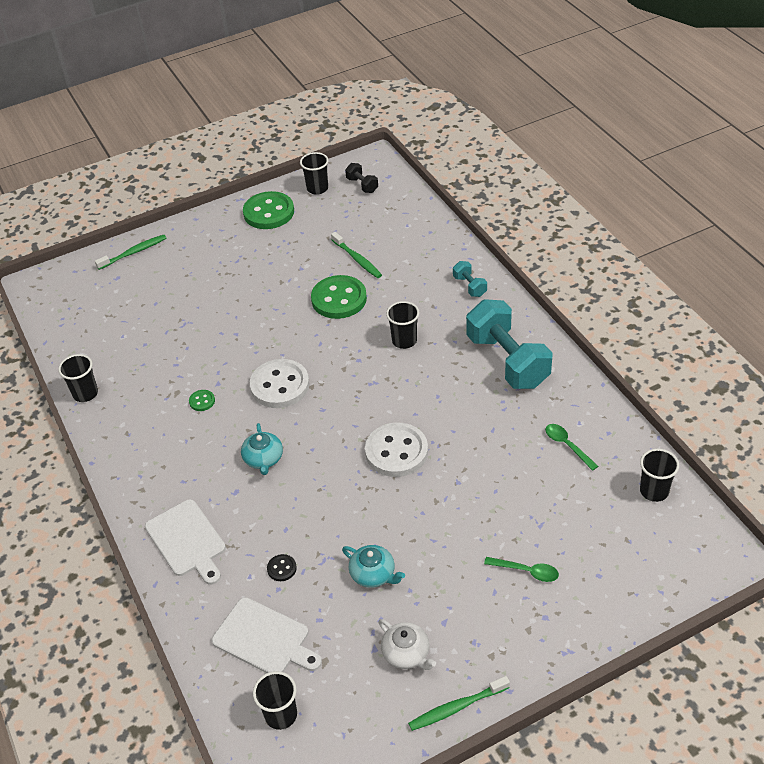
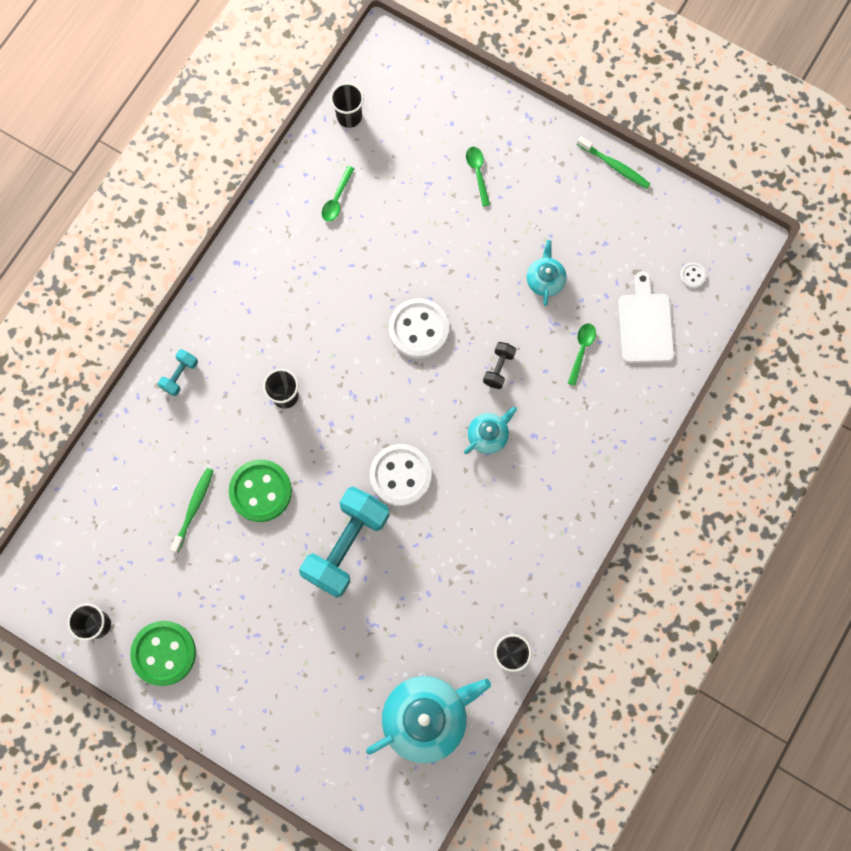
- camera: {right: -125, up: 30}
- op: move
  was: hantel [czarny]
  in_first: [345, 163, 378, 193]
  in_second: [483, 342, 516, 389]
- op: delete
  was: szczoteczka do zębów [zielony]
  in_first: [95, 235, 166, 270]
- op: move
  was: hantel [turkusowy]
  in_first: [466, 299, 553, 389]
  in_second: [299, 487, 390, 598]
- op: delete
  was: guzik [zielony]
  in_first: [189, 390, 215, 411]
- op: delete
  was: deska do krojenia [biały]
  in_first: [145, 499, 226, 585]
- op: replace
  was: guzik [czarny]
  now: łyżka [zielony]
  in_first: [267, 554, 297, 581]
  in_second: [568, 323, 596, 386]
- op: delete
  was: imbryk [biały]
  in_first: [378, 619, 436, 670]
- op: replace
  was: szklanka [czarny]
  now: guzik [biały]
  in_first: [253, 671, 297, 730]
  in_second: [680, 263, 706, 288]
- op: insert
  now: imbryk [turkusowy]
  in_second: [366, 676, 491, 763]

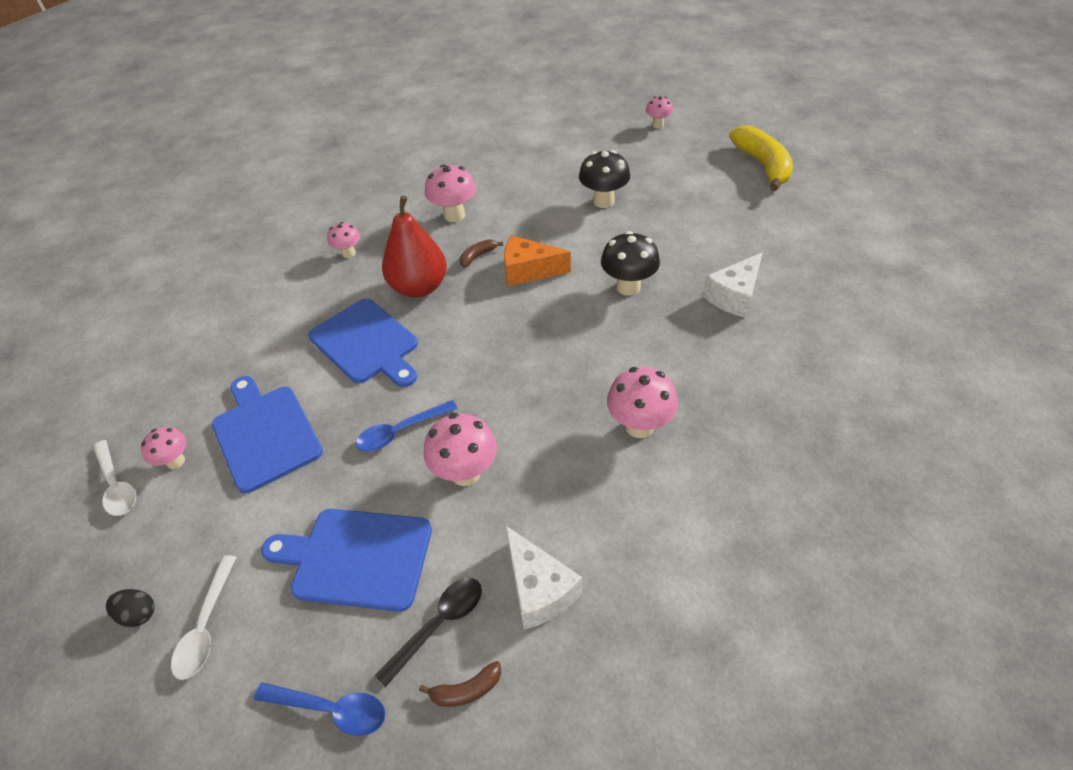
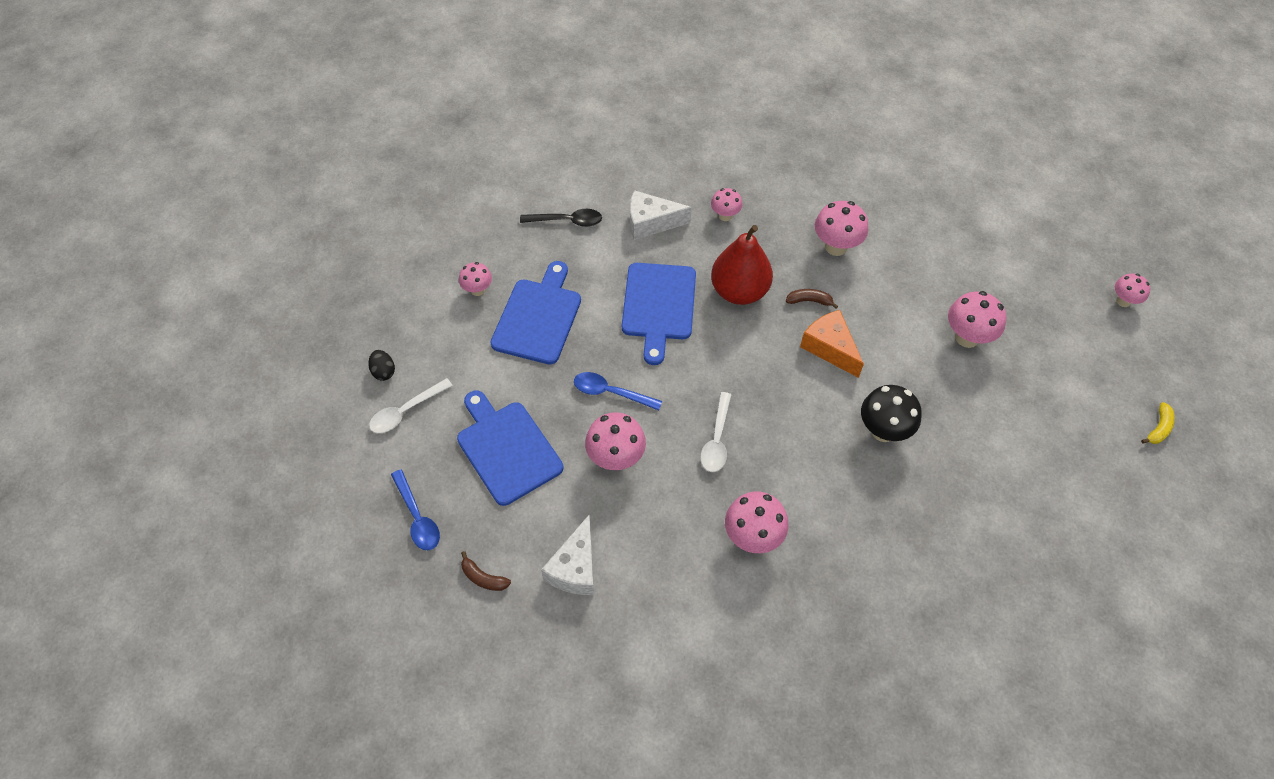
- camera: {right: 45, up: 10}
- op: resize
  was: banan [żółty]
  in_first: [729, 125, 793, 191]
  in_second: [1141, 402, 1175, 444]
  ratio: 0.44
- op: recolor
  was: grzyb [czarny]
  now: grzyb [różowy]
  in_first: [579, 150, 630, 208]
  in_second: [948, 291, 1006, 348]
- op: move
  was: ser [biały]
  in_first: [703, 252, 763, 318]
  in_second: [630, 190, 692, 240]
- op: move
  was: łyżka [biały]
  in_first: [93, 440, 136, 516]
  in_second: [700, 392, 731, 472]
- op: move
  was: łyżka [czarny]
  in_first: [375, 578, 482, 687]
  in_second: [520, 209, 602, 227]

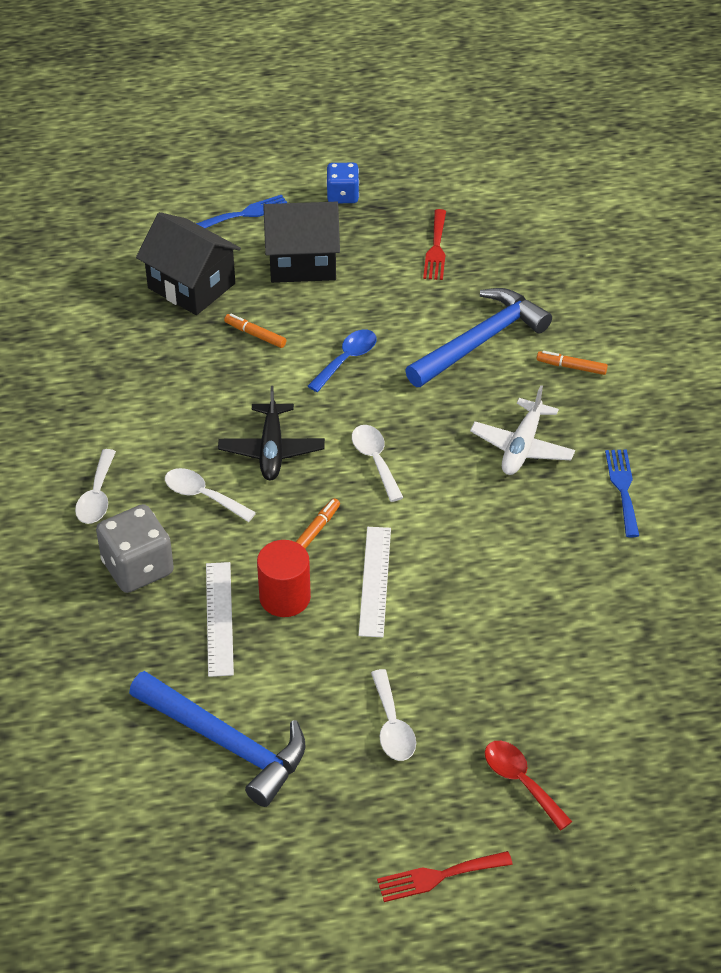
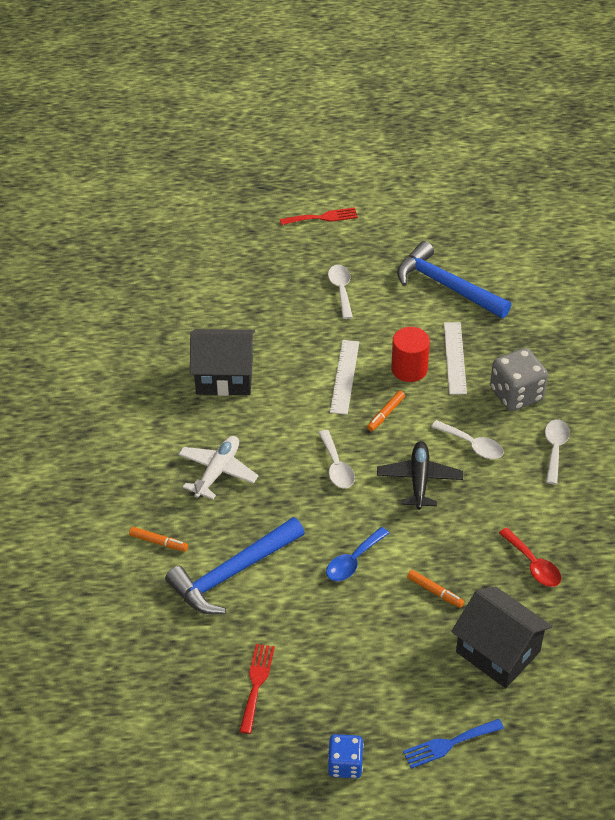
- camera: {right: -175, up: 0}
- op: move
  was: domek [czarny]
  in_first: [263, 202, 340, 283]
  in_second: [190, 329, 255, 396]
- op: delete
  was: widelec [niebieski]
  in_first: [605, 449, 639, 537]
- op: move
  was: łyżka [czerwony]
  in_first: [485, 741, 572, 830]
  in_second: [499, 528, 561, 587]

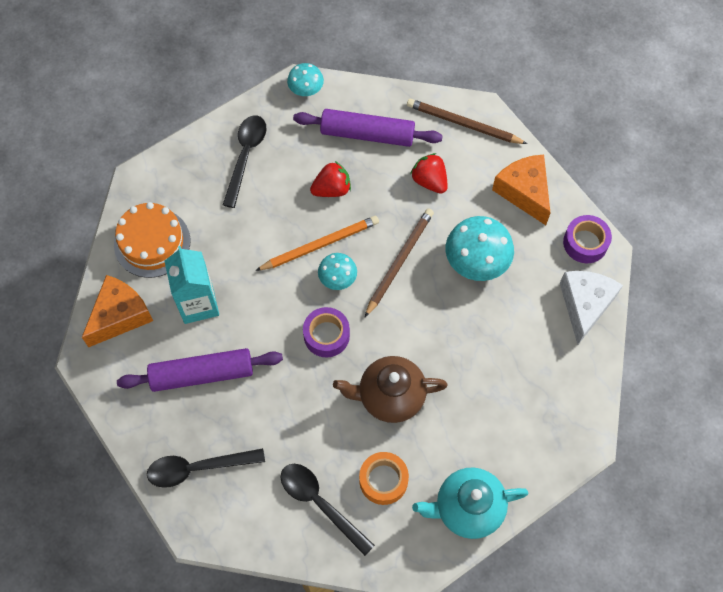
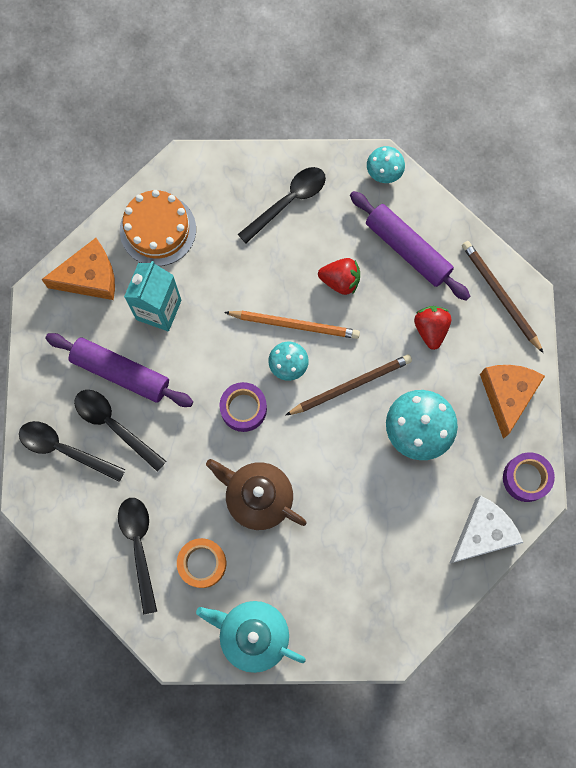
- camera: {right: 35, up: 10}
- op: insert
  now: łyżka [czarny]
  in_second: [74, 390, 167, 472]

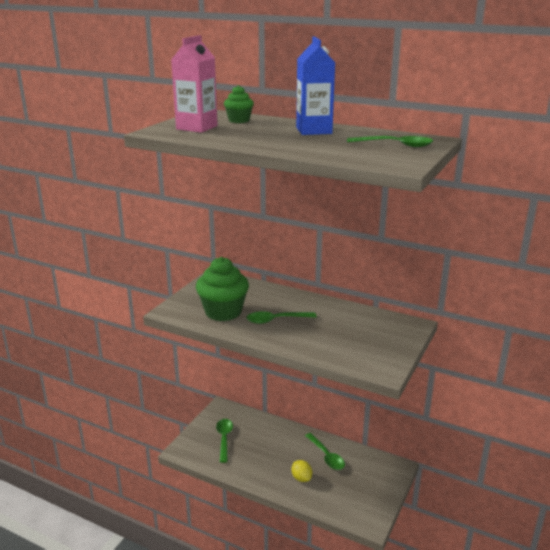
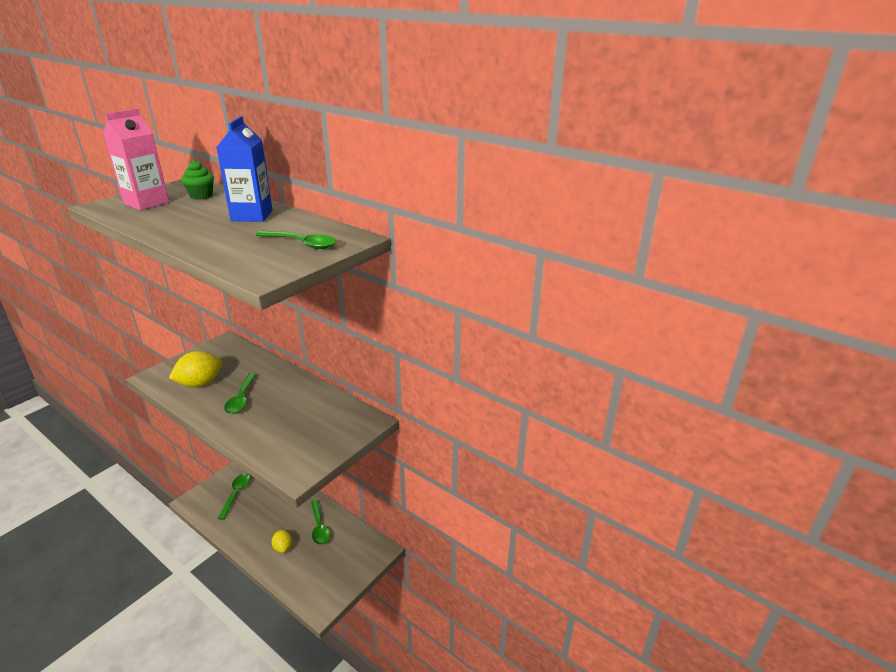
- camera: {right: 10, up: 5}
- op: replace
  was: muffinka [zielony]
  now: cytryna [żółty]
  in_first: [196, 257, 249, 321]
  in_second: [169, 351, 222, 387]
- op: rotate
  was: łyżka [zielony]
  in_first: [247, 311, 317, 324]
  in_second: [224, 373, 257, 414]
  clockwise: -90

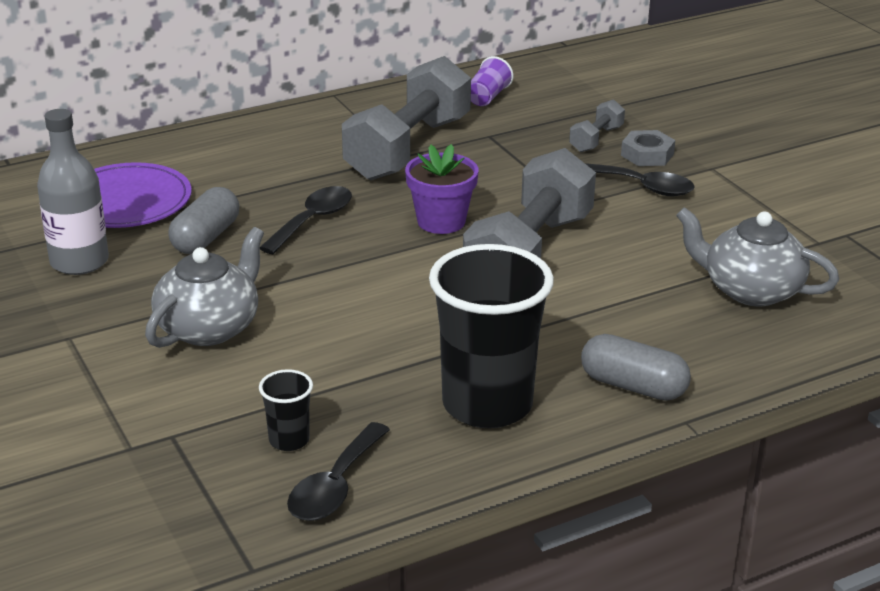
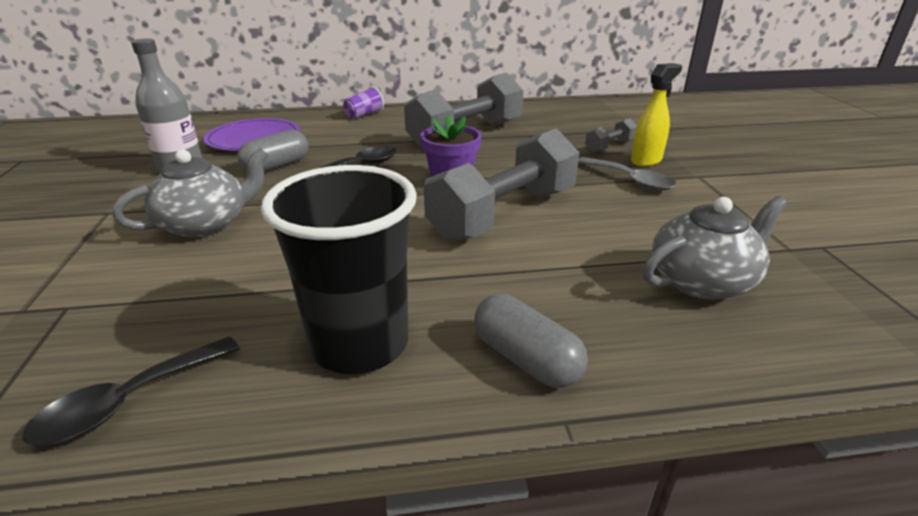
- camera: {right: 20, up: 0}
- op: move
  was: szklanka [fioletowy]
  in_first: [471, 56, 513, 106]
  in_second: [343, 86, 384, 119]
- op: replace
  was: nakrętka [szary]
  now: spryskiwacz [żółty]
  in_first: [621, 130, 675, 166]
  in_second: [631, 63, 682, 167]
- op: recolor
  was: łyżka [czarny]
  now: łyżka [szary]
  in_first: [585, 163, 695, 196]
  in_second: [578, 157, 677, 191]
- op: rotate
  was: imbryk [szary]
  in_first: [676, 207, 839, 306]
  in_second: [642, 196, 787, 300]
  clockwise: 105
- op: delete
  was: szklanka [czarny]
  in_first: [259, 369, 313, 451]

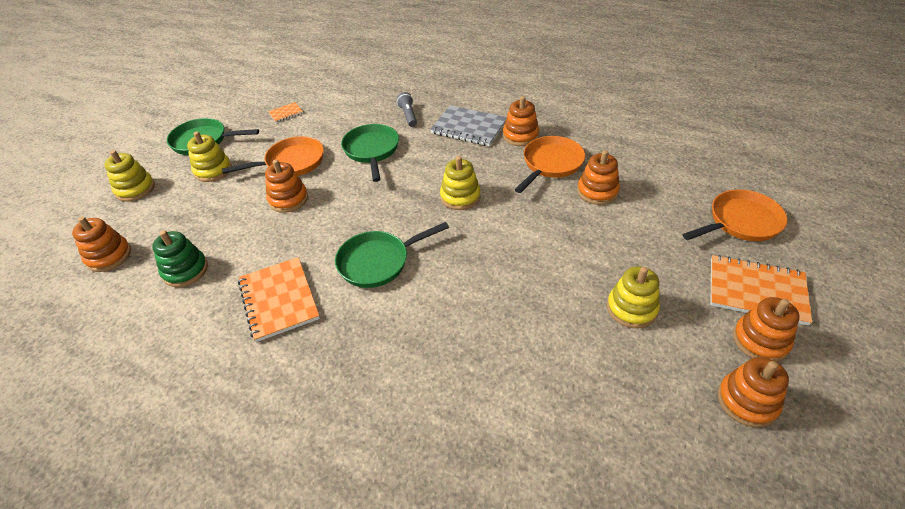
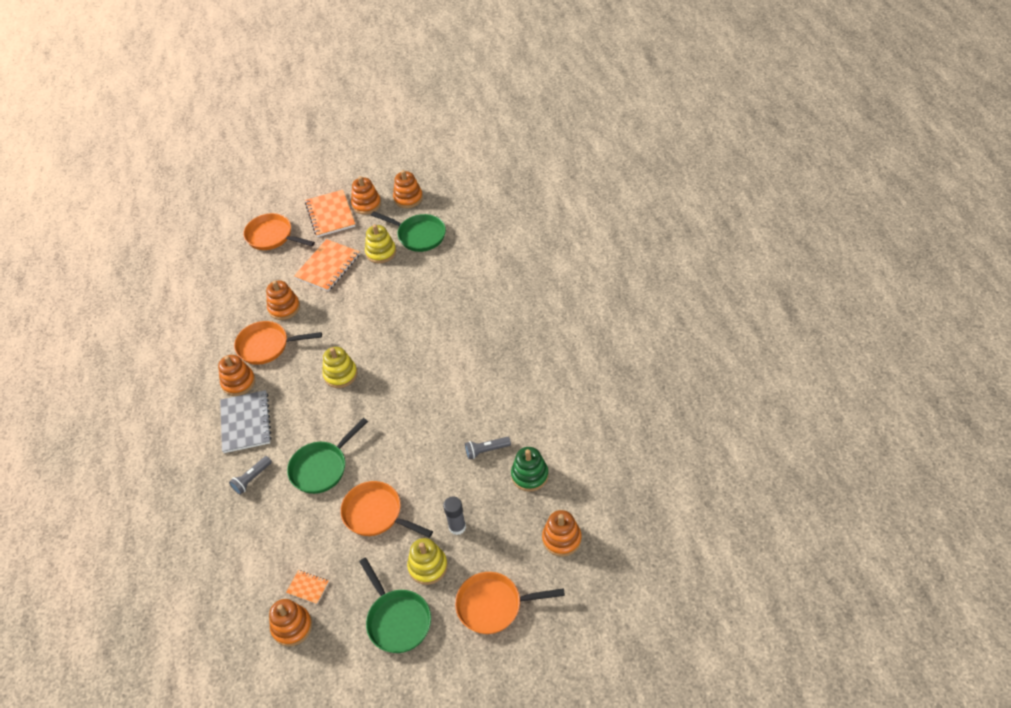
- camera: {right: -125, up: 5}
- op: replace
  was: zabawka nakładanka [żółty]
  now: patelnia [pomarańczowy]
  in_first: [104, 150, 155, 202]
  in_second: [455, 572, 565, 634]
- op: move
  was: zabawka nakładanka [pomarańczowy]
  in_first: [265, 159, 308, 213]
  in_second: [269, 599, 312, 647]
- op: move
  was: patelnia [zielony]
  in_first: [335, 222, 449, 288]
  in_second: [371, 211, 446, 252]
- op: move
  was: zeszyt [pomarańczowy]
  in_first: [238, 257, 320, 342]
  in_second: [294, 239, 360, 292]
- op: insert
  now: latarka [szary]
  in_second: [465, 437, 511, 459]
- op: insert
  now: klej w sztyfcie [szary]
  in_second: [443, 496, 466, 535]

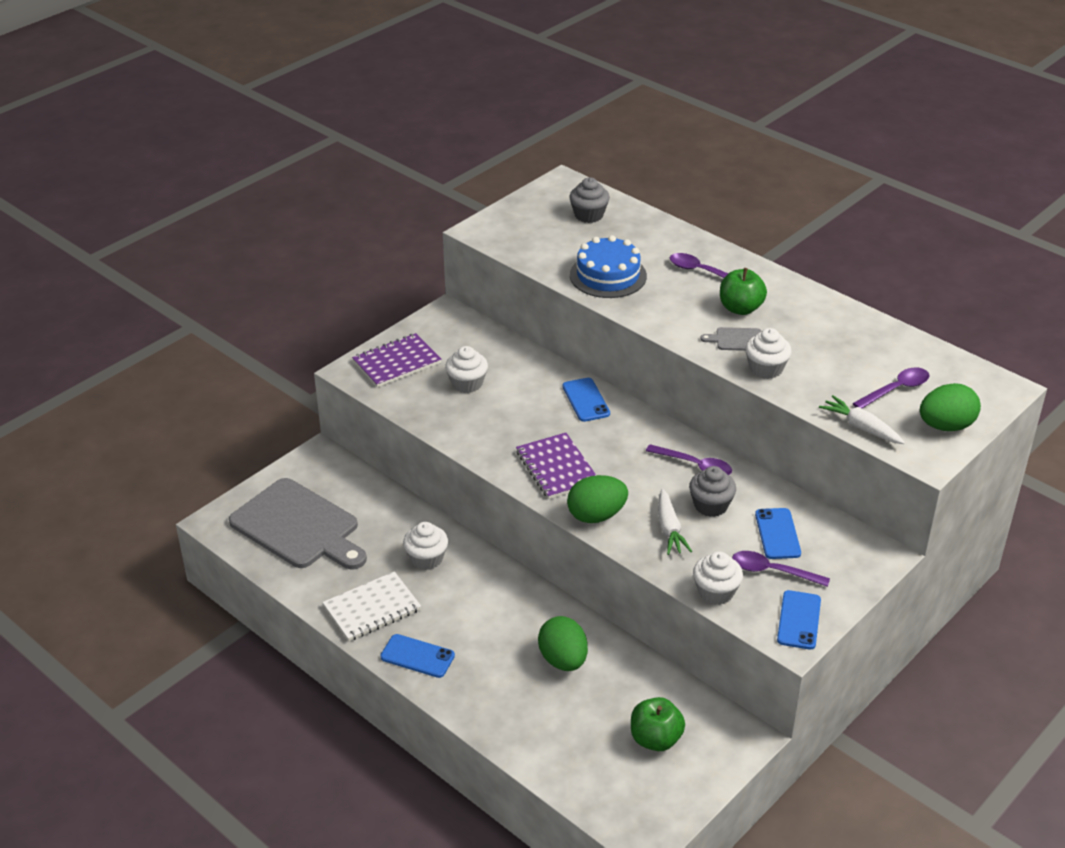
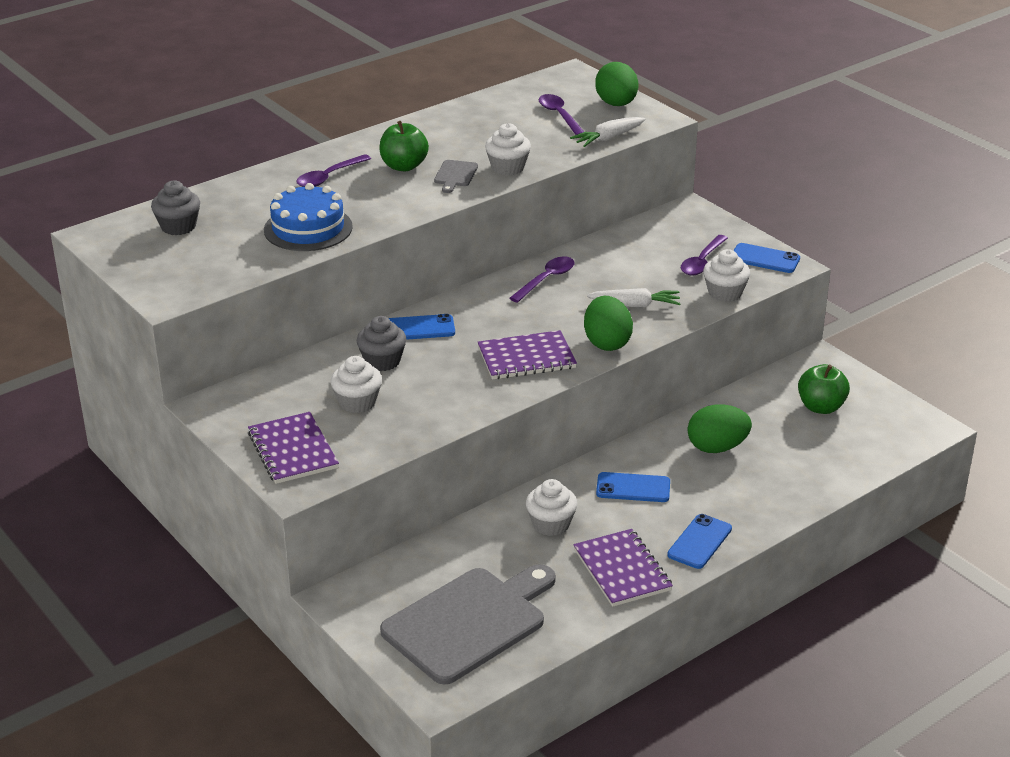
- camera: {right: -80, up: -5}
- op: move
  was: muffinka [szary]
  in_first: [689, 466, 736, 517]
  in_second: [357, 316, 406, 371]
- op: move
  was: telefon [niebieski]
  in_first: [755, 508, 801, 559]
  in_second: [596, 472, 670, 502]
- op: recolor
  was: zeszyt [biały]
  now: zeszyt [fioletowy]
  in_first: [322, 571, 421, 641]
  in_second: [573, 529, 673, 607]

